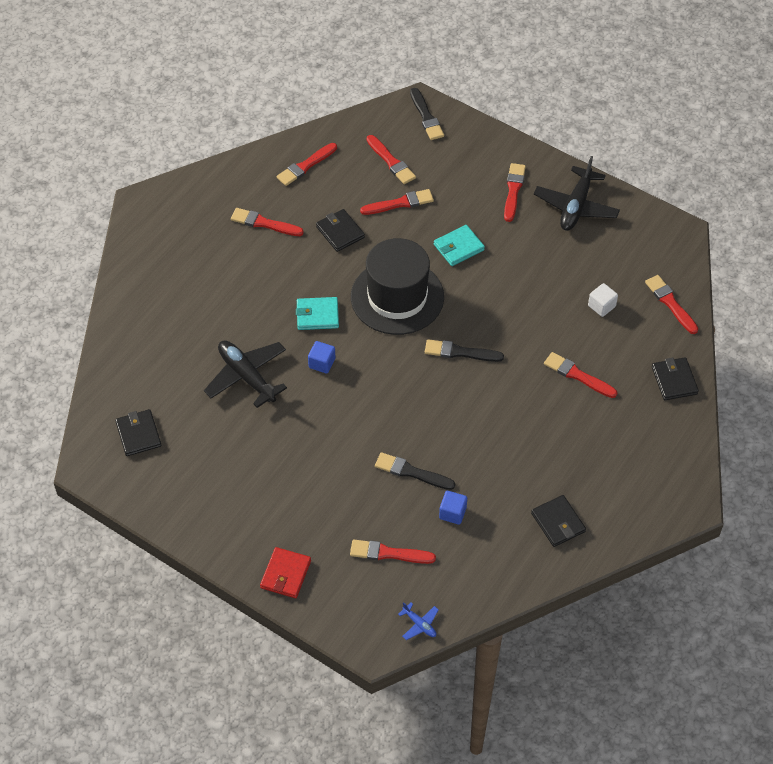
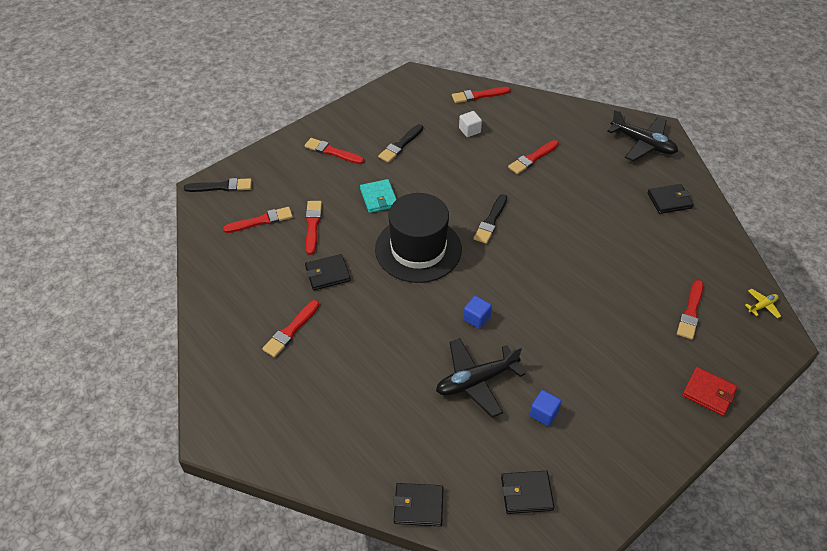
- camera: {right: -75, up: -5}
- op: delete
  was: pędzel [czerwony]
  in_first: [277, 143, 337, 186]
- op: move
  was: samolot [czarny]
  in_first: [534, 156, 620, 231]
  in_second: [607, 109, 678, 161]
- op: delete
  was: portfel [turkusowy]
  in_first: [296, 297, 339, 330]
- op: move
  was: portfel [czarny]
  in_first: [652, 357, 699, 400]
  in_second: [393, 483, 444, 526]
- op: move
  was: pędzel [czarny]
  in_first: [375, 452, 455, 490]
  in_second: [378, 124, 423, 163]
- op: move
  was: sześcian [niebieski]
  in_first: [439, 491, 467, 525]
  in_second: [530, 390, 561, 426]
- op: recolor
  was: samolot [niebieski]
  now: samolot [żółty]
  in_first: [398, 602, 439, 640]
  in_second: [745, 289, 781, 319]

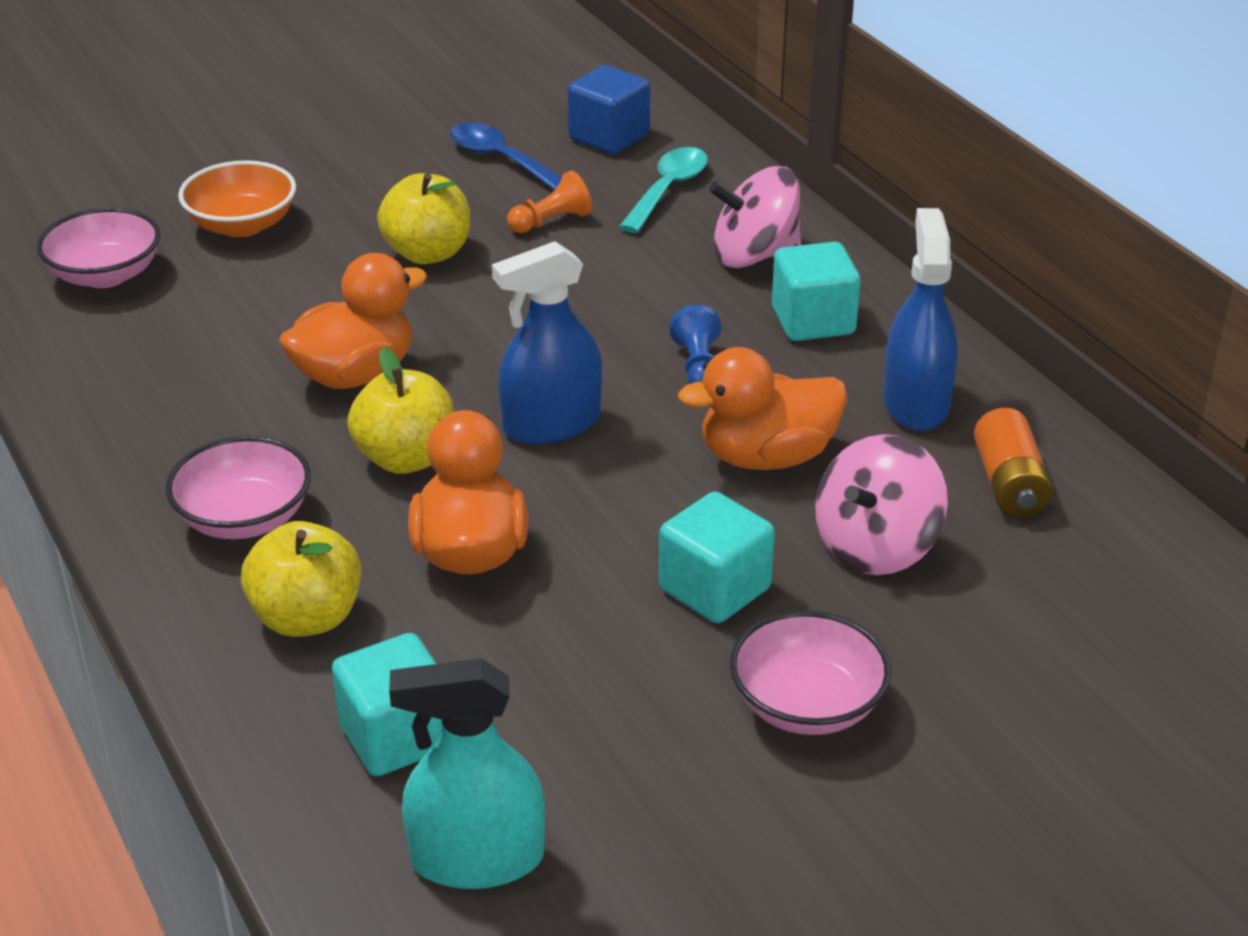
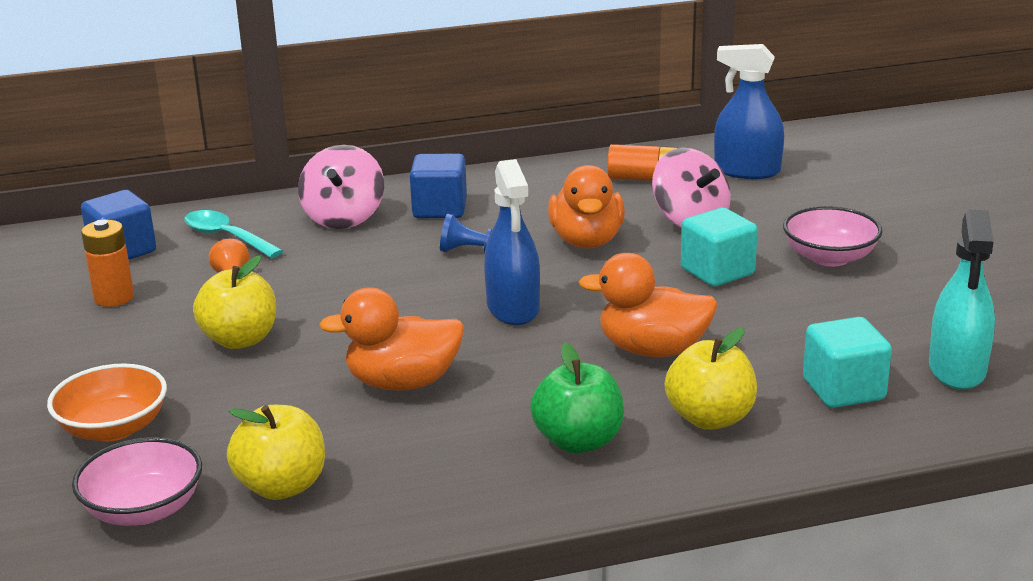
- camera: {right: -75, up: -10}
- op: replace
  was: łyżka [niebieski]
  now: bateria [pomarańczowy]
  in_first: [450, 123, 562, 190]
  in_second: [81, 219, 134, 307]
- op: move
  was: spryskiwacz [niebieski]
  in_first: [883, 208, 958, 431]
  in_second: [714, 44, 784, 179]
- op: recolor
  was: sześcian [turkusowy]
  now: sześcian [niebieski]
  in_first: [772, 242, 860, 341]
  in_second: [410, 153, 467, 218]
- op: rotate
  was: kaczka [pomarańczowy]
  in_first: [279, 253, 427, 389]
  in_second: [319, 287, 464, 391]
  clockwise: -75
- op: move
  was: jabłko [żółty]
  in_first: [347, 347, 454, 474]
  in_second: [227, 405, 325, 500]
- op: replace
  was: miska [różowy]
  now: jabłko [zielony]
  in_first: [165, 436, 311, 539]
  in_second: [530, 343, 624, 453]

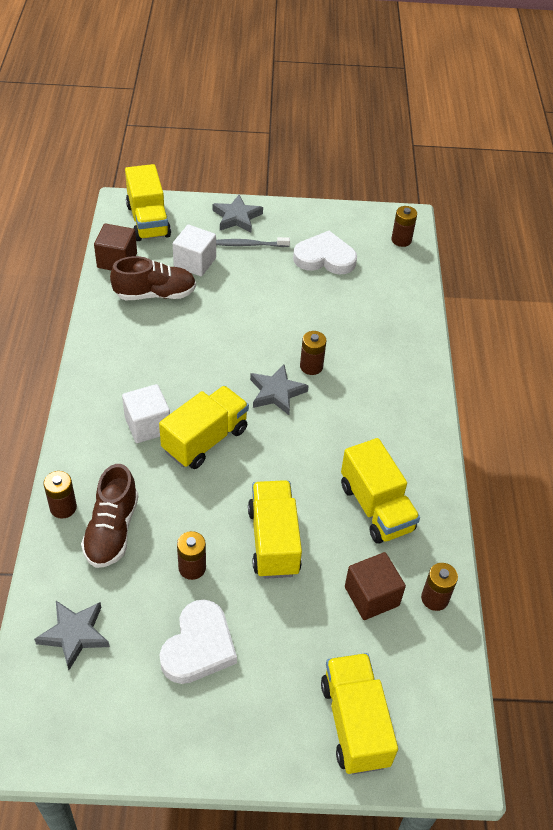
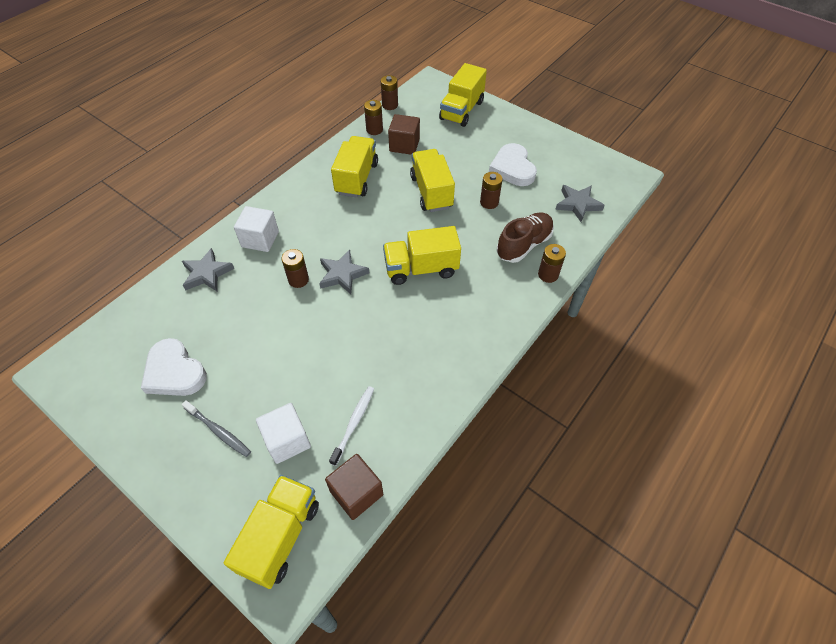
- camera: {right: -140, up: 5}
- op: move
  was: gwiazda [szary]
  in_first: [213, 195, 263, 233]
  in_second: [182, 248, 234, 291]
- op: move
  was: bateria [brązowy]
  in_first: [391, 206, 417, 247]
  in_second: [381, 75, 398, 110]
- op: replace
  was: but [brązowy]
  now: szczoteczka do zębów [biały]
  in_first: [110, 256, 196, 300]
  in_second: [329, 386, 374, 466]
- op: move
  was: sześcian [biały]
  in_first: [122, 384, 170, 443]
  in_second: [234, 206, 279, 252]
- op: rotate
  was: ciężarówka [żółty]
  in_first: [248, 480, 302, 579]
  in_second: [410, 149, 455, 212]
  clockwise: 135
- op: rotate
  was: serce [biały]
  in_first: [160, 600, 237, 684]
  in_second: [489, 143, 537, 186]
  clockwise: -75

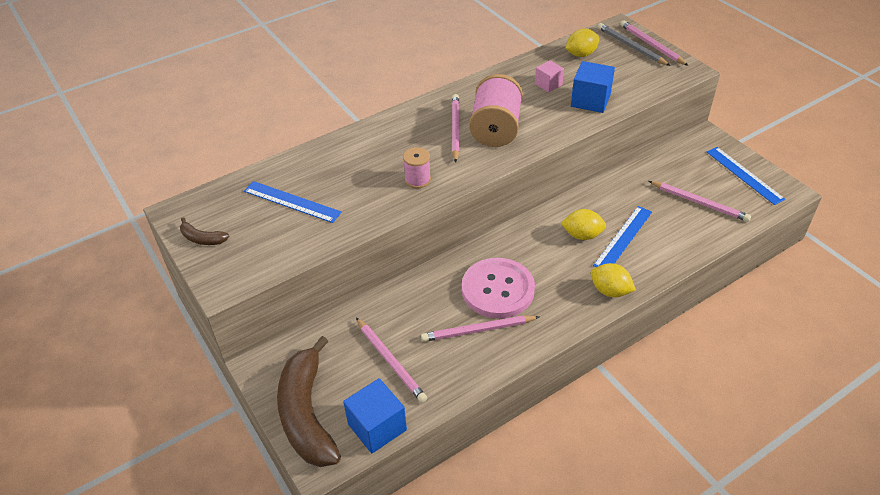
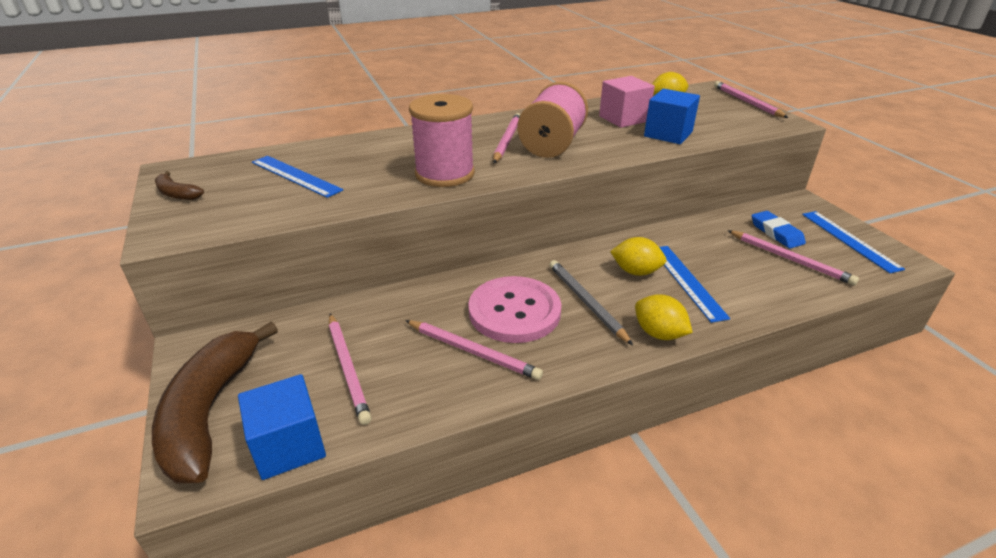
- camera: {right: 10, up: -10}
- op: move
  was: ołówek [szary]
  in_first: [598, 23, 671, 66]
  in_second: [549, 260, 633, 345]
- op: resize
  was: sześcian [różowy]
  in_first: [535, 60, 564, 93]
  in_second: [599, 76, 655, 128]
  ratio: 1.64
- op: resize
  was: szpulka [różowy]
  in_first: [403, 147, 431, 188]
  in_second: [409, 94, 475, 187]
  ratio: 1.92
- op: rotate
  was: linijka [niebieski]
  in_first: [593, 206, 652, 267]
  in_second: [659, 246, 730, 323]
  clockwise: -60
- op: rotate
  was: ołówek [różowy]
  in_first: [421, 315, 539, 342]
  in_second: [405, 320, 543, 380]
  clockwise: -150
- op: insert
  now: gumka do mazania [niebieski]
  in_second: [752, 211, 806, 249]

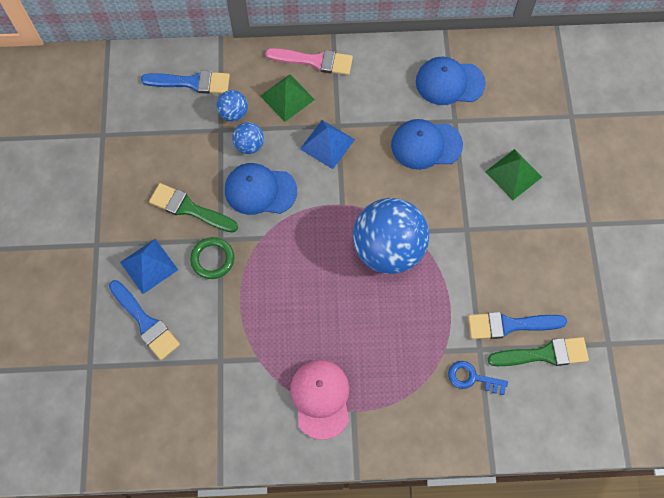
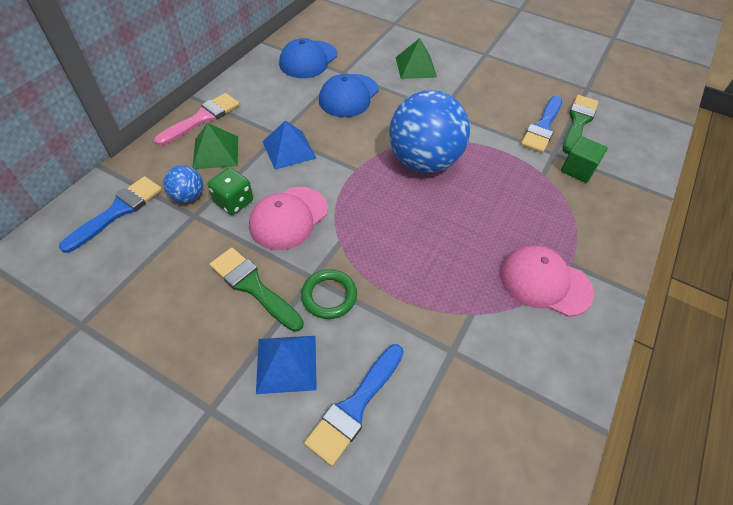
- camera: {right: -60, up: -15}
- op: replace
  was: piłka [niebieski]
  now: kostka do gry [zielony]
  in_first: [232, 122, 264, 154]
  in_second: [208, 167, 253, 215]
- op: recolor
  was: czapka [niebieski]
  now: czapka [różowy]
  in_first: [225, 163, 297, 215]
  in_second: [249, 187, 328, 250]
- op: rotate
  was: pędzel [zielony]
  in_first: [149, 183, 238, 233]
  in_second: [210, 247, 304, 332]
  clockwise: 75
- op: rotate
  was: pędzel [niebieski]
  in_first: [109, 280, 180, 360]
  in_second: [304, 344, 404, 466]
  clockwise: 135
- op: replace
  was: klucz [niebieski]
  now: sześcian [zielony]
  in_first: [448, 361, 508, 395]
  in_second: [561, 136, 608, 183]

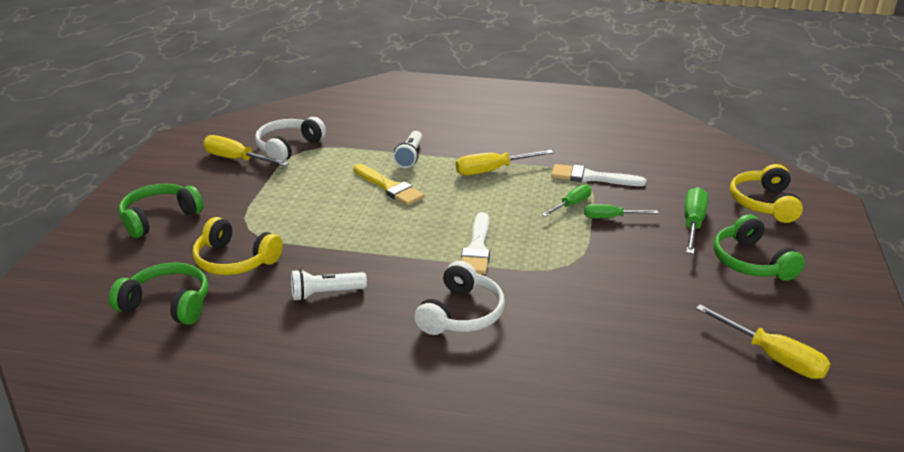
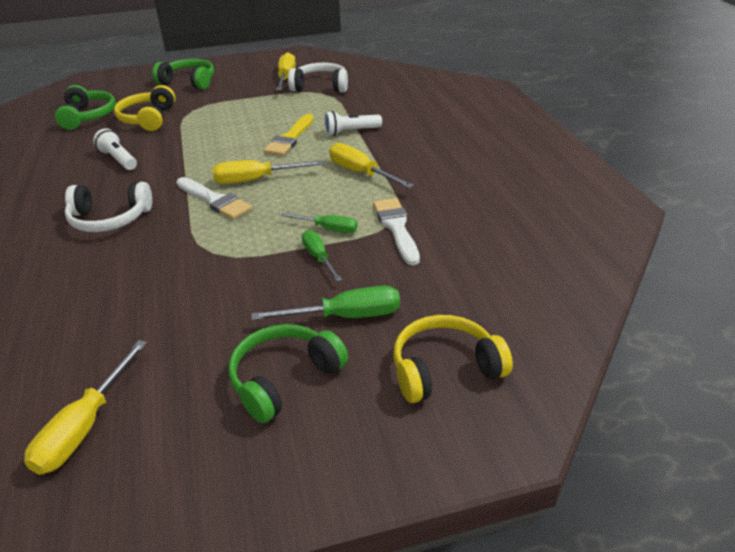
- camera: {right: 65, up: 5}
- op: rotate
  was: pędzel [biały]
  in_first: [461, 212, 490, 275]
  in_second: [176, 177, 252, 220]
  clockwise: -120
- op: insert
  now: śrubokręt [żółty]
  in_second: [212, 160, 324, 184]

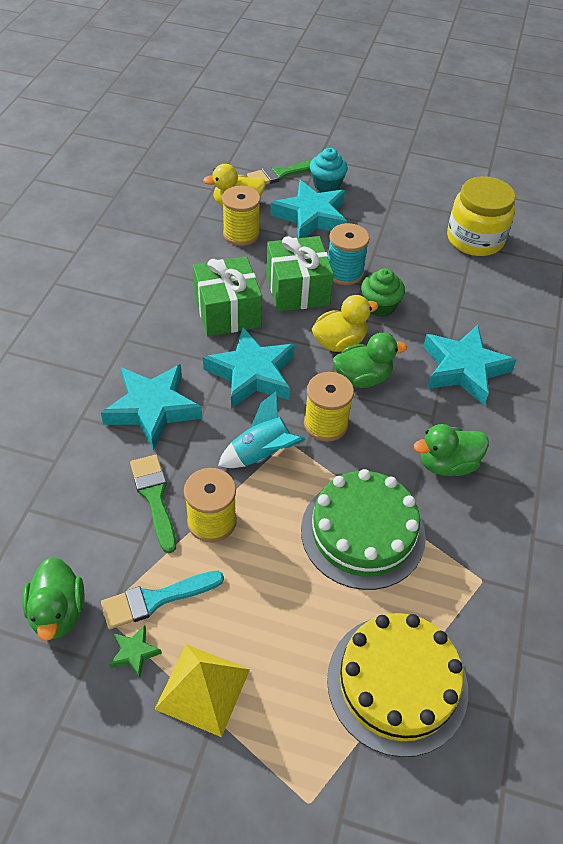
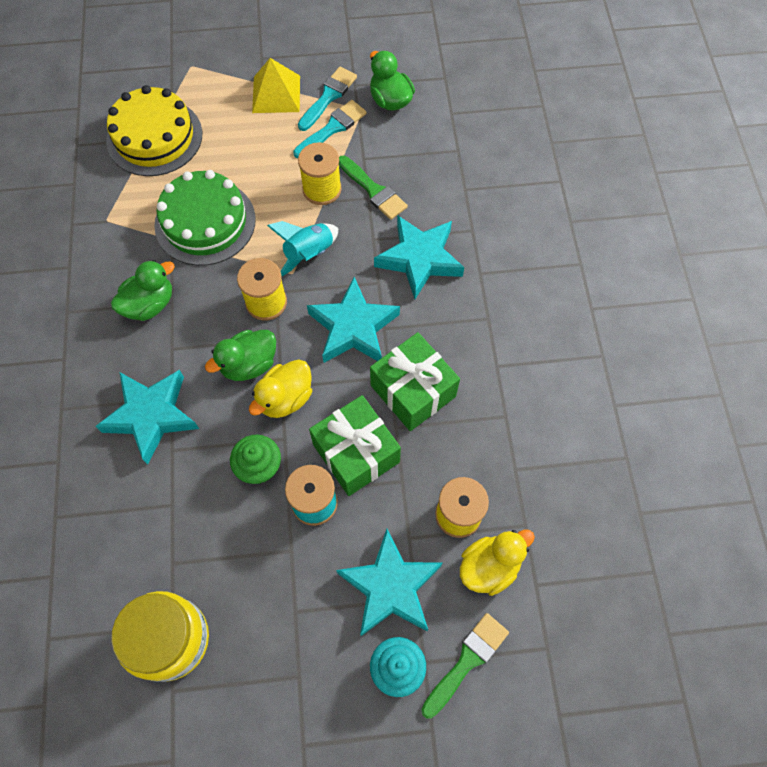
- camera: {right: 160, up: 15}
- op: replace
  was: gwiazda [zielony]
  now: pędzel [turkusowy]
  in_first: [109, 625, 162, 678]
  in_second: [298, 67, 357, 131]

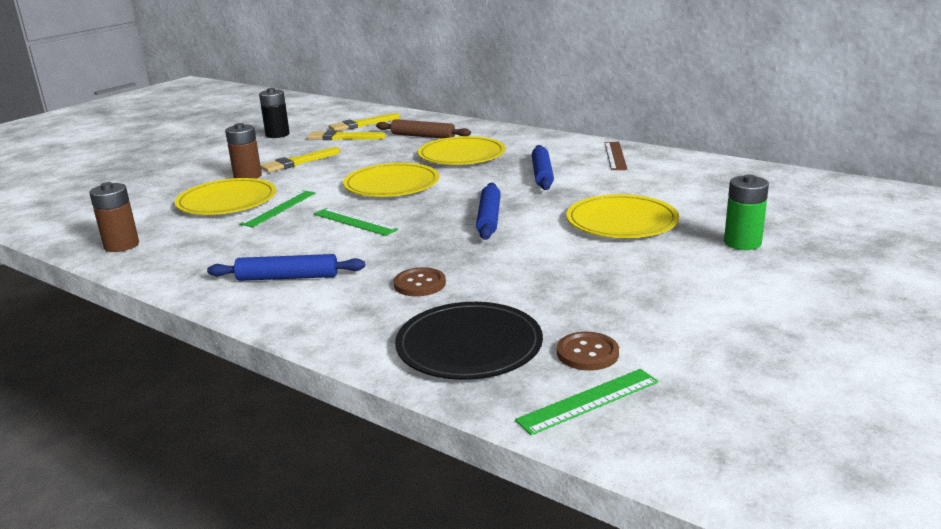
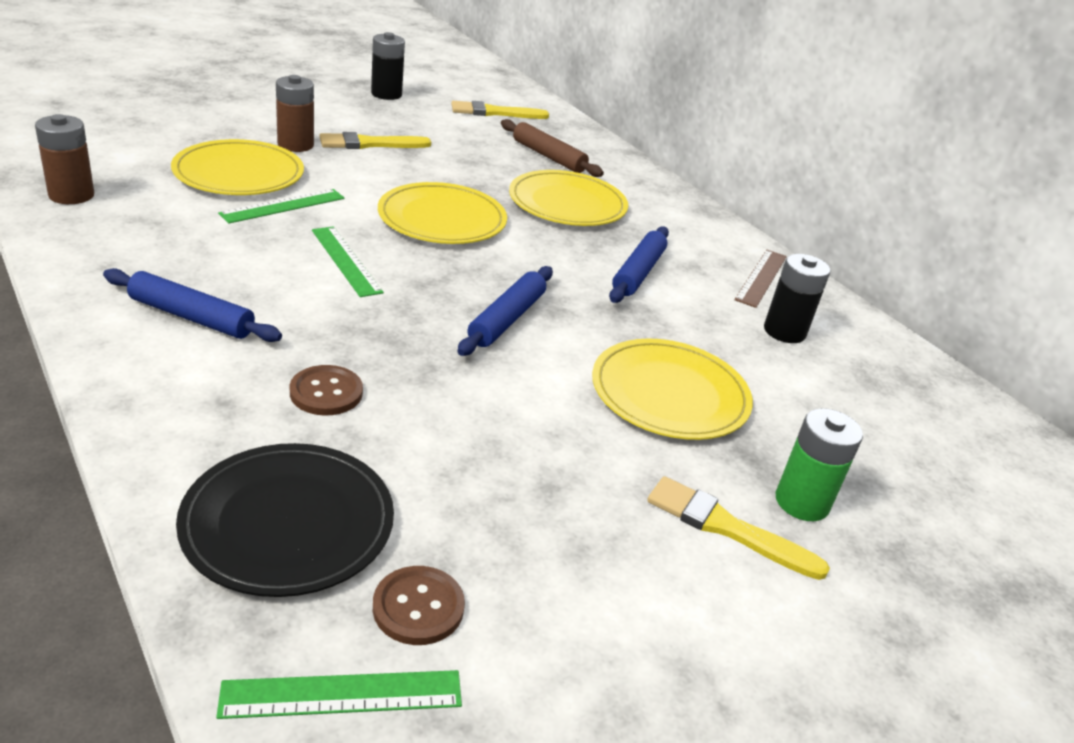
- camera: {right: 15, up: 10}
- op: move
  was: pędzel [żółty]
  in_first: [307, 130, 386, 140]
  in_second: [647, 476, 830, 580]
- op: insert
  now: bateria [czarny]
  in_second: [764, 254, 830, 343]

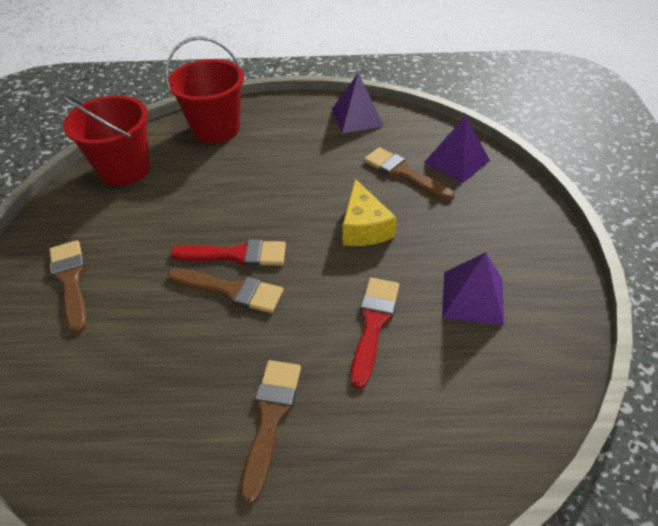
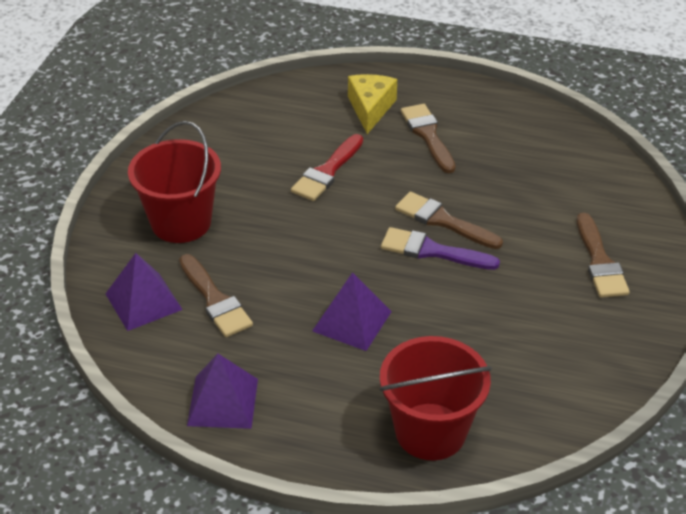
- camera: {right: -165, up: -5}
- op: move
  was: wiadro [czerwony]
  in_first: [62, 94, 151, 186]
  in_second: [128, 121, 221, 243]
- op: move
  was: ser [żółty]
  in_first: [342, 179, 397, 246]
  in_second: [348, 74, 397, 134]
- op: recolor
  was: pędzel [czerwony]
  now: pędzel [fioletowy]
  in_first: [170, 239, 286, 266]
  in_second: [381, 227, 500, 270]
- op: move
  was: piramida [fioletowy]
  in_first: [442, 252, 504, 326]
  in_second: [312, 272, 392, 351]
- op: rotate
  was: pędzel [brązowy]
  in_first: [240, 360, 301, 504]
  in_second: [401, 104, 456, 173]
  clockwise: 135

